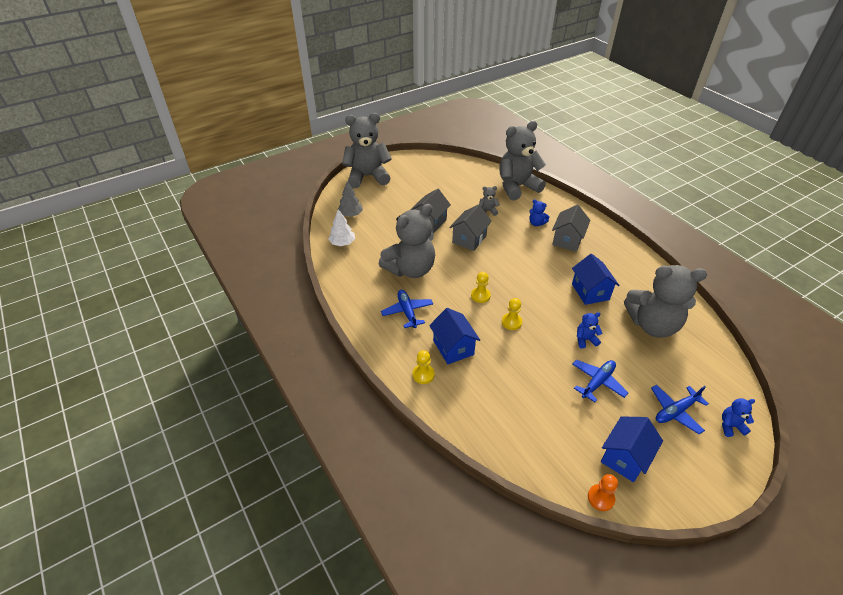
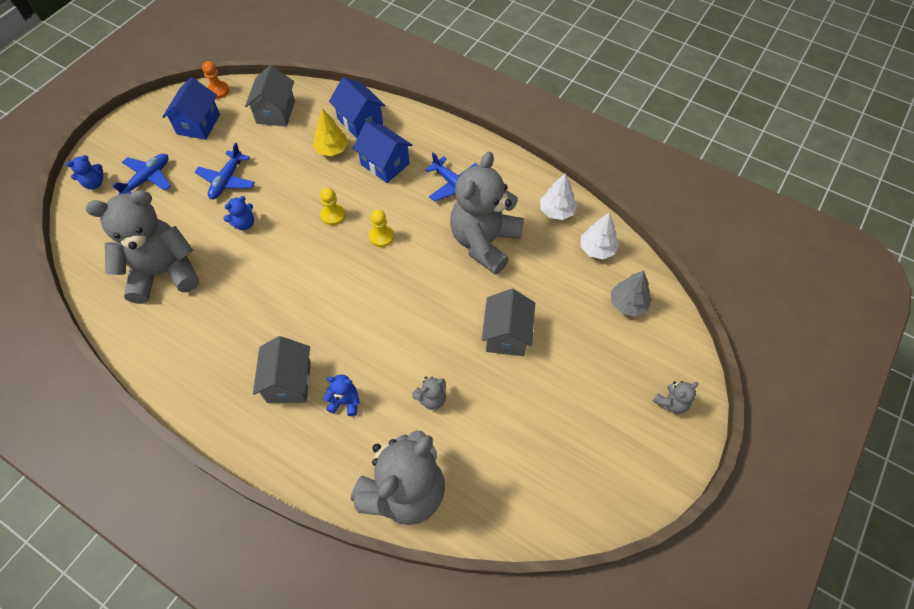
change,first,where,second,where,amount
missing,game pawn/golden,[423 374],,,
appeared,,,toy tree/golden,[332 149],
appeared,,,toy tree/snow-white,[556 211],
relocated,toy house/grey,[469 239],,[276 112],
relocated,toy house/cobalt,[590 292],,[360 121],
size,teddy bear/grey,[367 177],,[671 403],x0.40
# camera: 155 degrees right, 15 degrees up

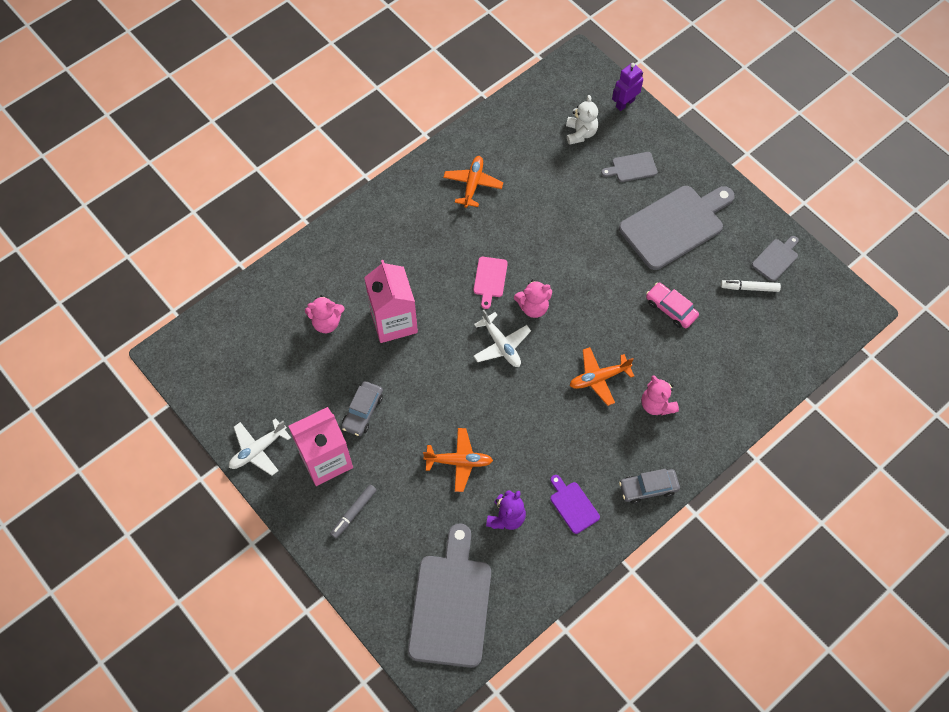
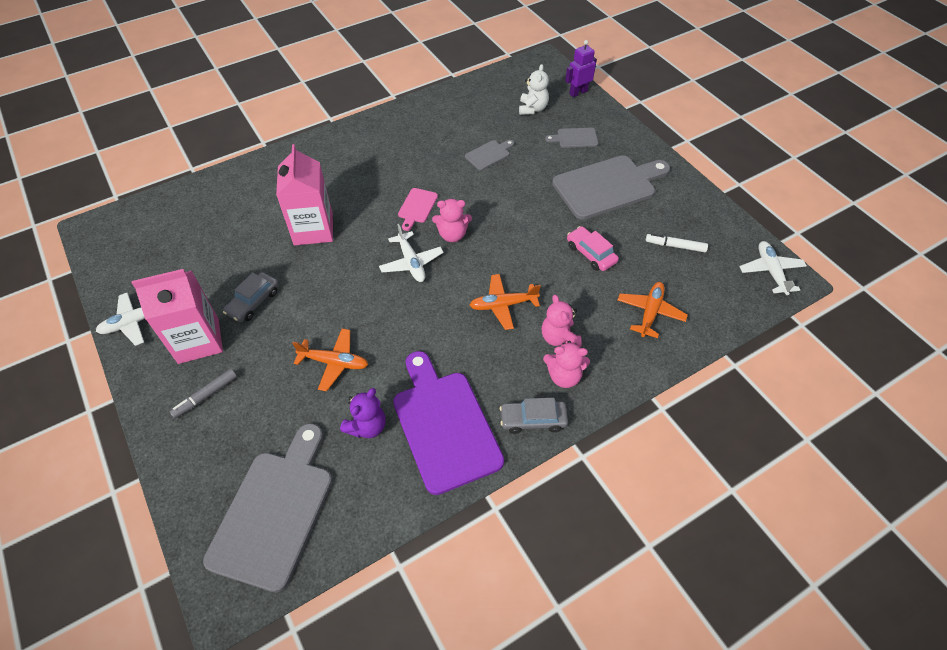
change,first,where,second,where,amount
appeared,,,toy plane/snow-white,[770 271],
relocated,teddy bear/rose-pink,[326 322],,[564 376],
relocated,toy plane/orange,[473 184],,[650 312],
relocated,cutting board/grey,[776 258],,[489 154],
size,cutting board/royal purple,[573 505],,[444 425],x2.18
# camera: 10 degrees right, 10 degrees down

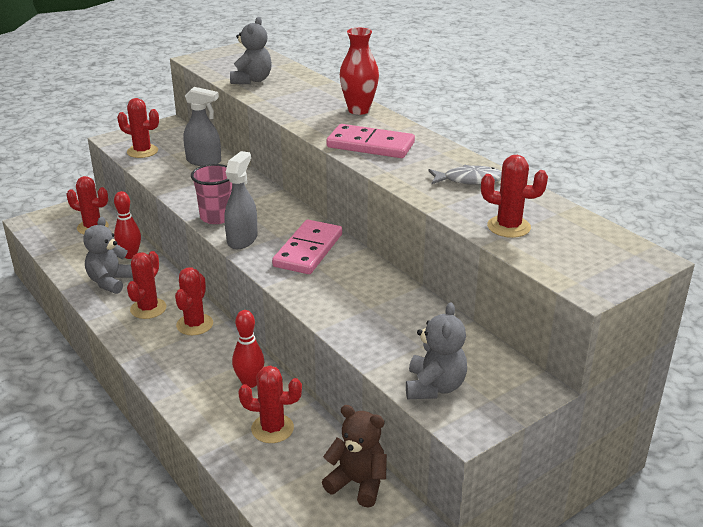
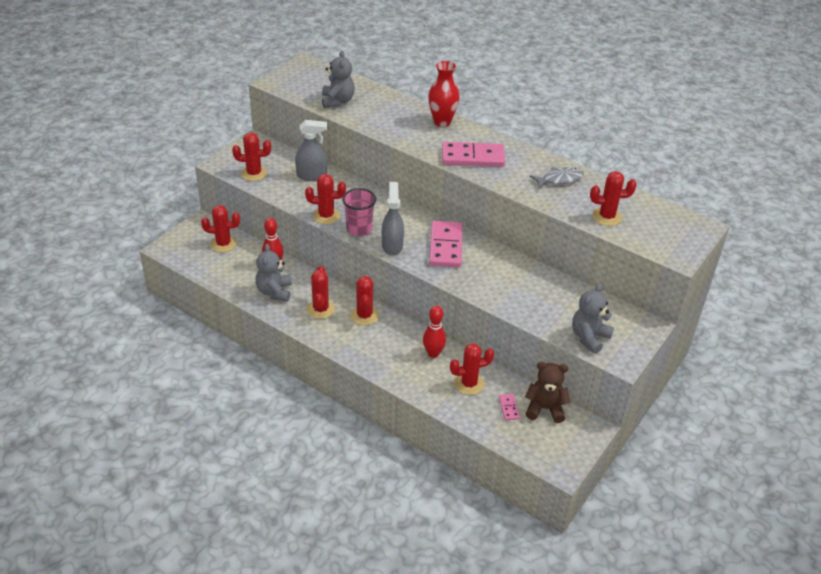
change,first,where,second,where,amount
appeared,,,saguaro cactus/red,[326 216],
appeared,,,domino piece/rose-pink,[508 408],
spun,teddy bear/grey,[434 387],,[589 337],135 degrees counterclockwise
# camera: 20 degrees left, 10 degrees up

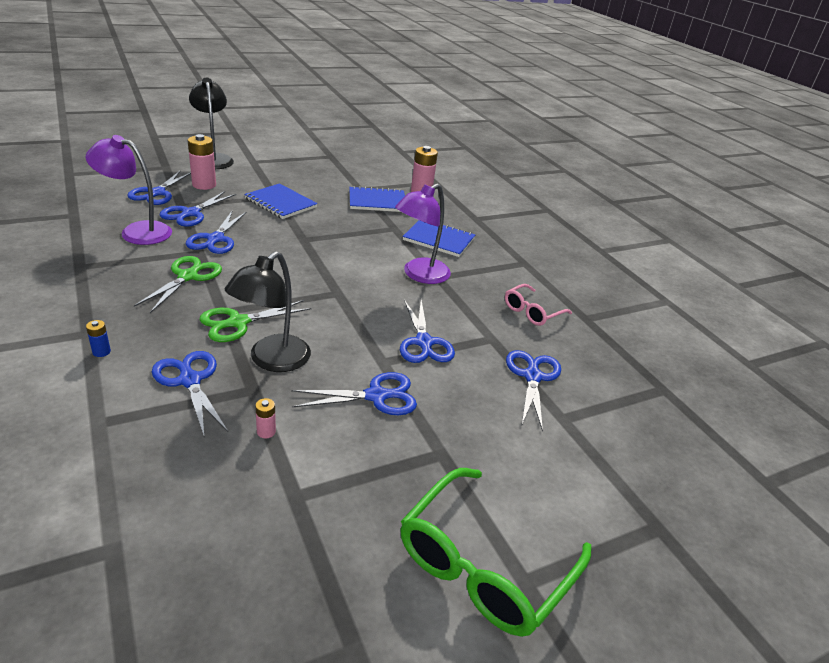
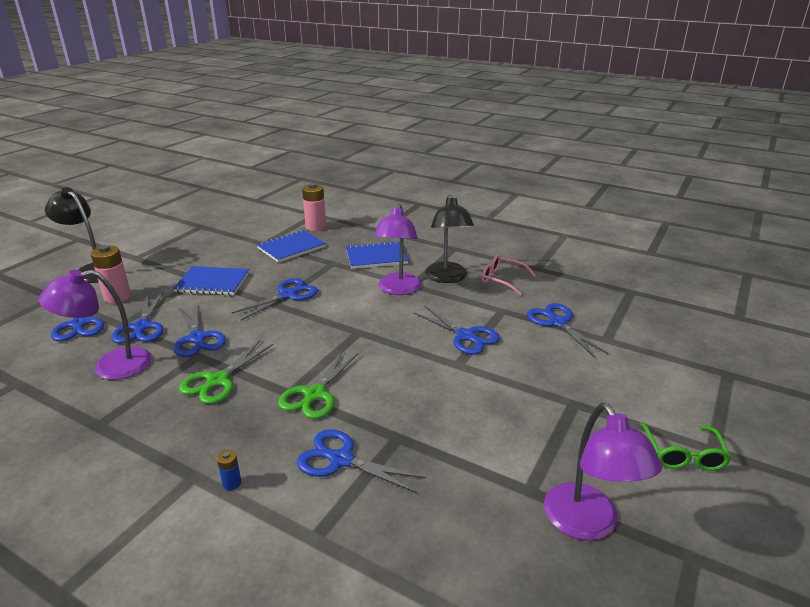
change,first,where,second,where,amount
missing,AA battery/rose-pink,[266 432],,,
appeared,,,lamp/royal purple,[588 524],
relocated,lamp/black,[272 360],,[447 278],
relocated,shears/cobalt,[376 396],,[287 295],
spun,shears/emerald,[188 276],,[218 381],135 degrees counterclockwise
spun,spectacles/rose-pink,[532 312],,[502 279],105 degrees clockwise
size,spectacles/emerald,[483 564],,[683 454],x0.55
# camera: 30 degrees left, 5 degrees down

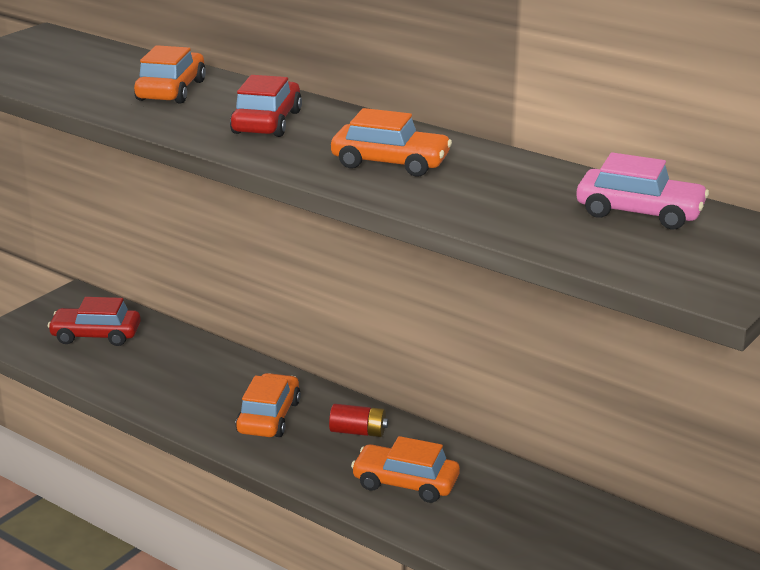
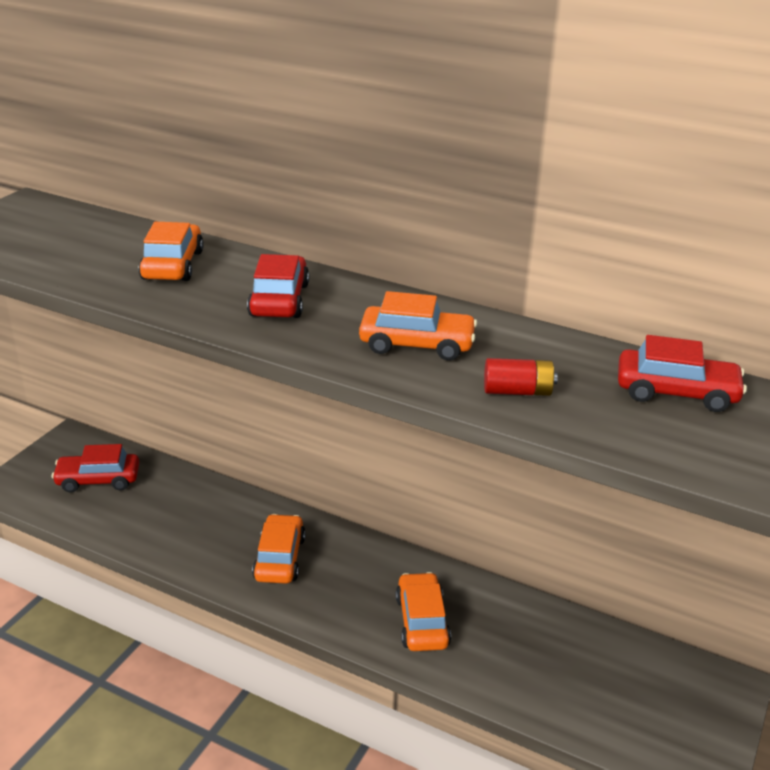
change,first,where,second,where,amount
relocated,AA battery/red,[358 432],,[517 391],
colour,toy car/rose-pink,[639 212],toy car/red,[676 392],
spun,toy car/orange,[405 483],,[422 621],75 degrees clockwise
# camera: 10 degrees left, 5 degrees up

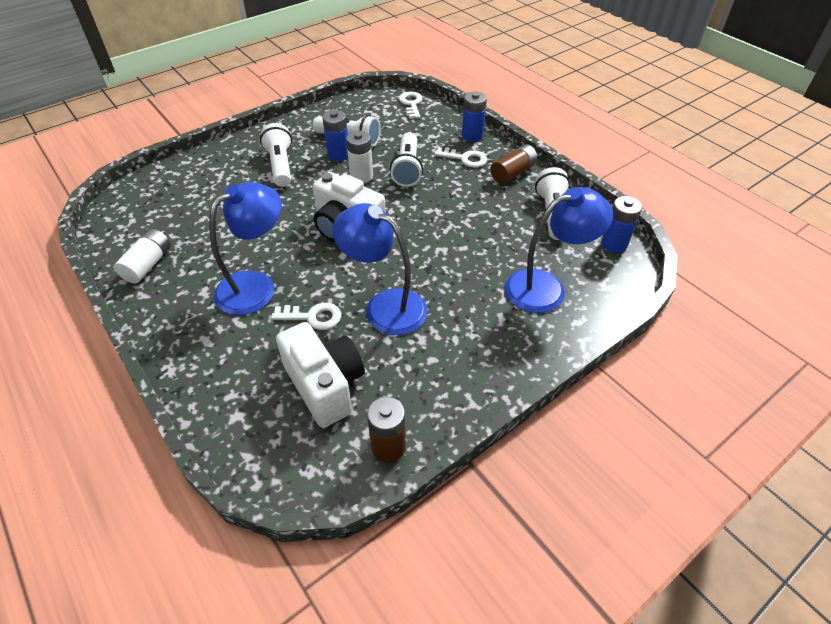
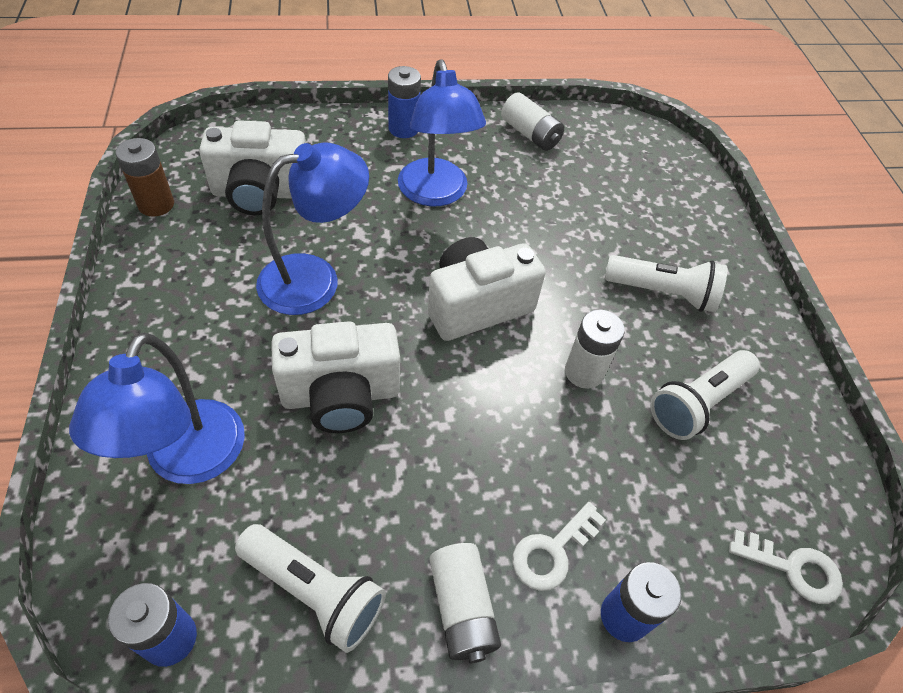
change,first,where,second,where,amount
missing,latchkey/snow-white,[313 317],,,
missing,flashlight/snow-white,[407 169],,,
appeared,,,camera/snow-white,[341 396],
relocated,AA battery/cobalt,[338 154],,[403 129],
colour,AA battery/brown,[512 173],AA battery/snow-white,[462 608],
# camera: 115 degrees right, 5 degrees up

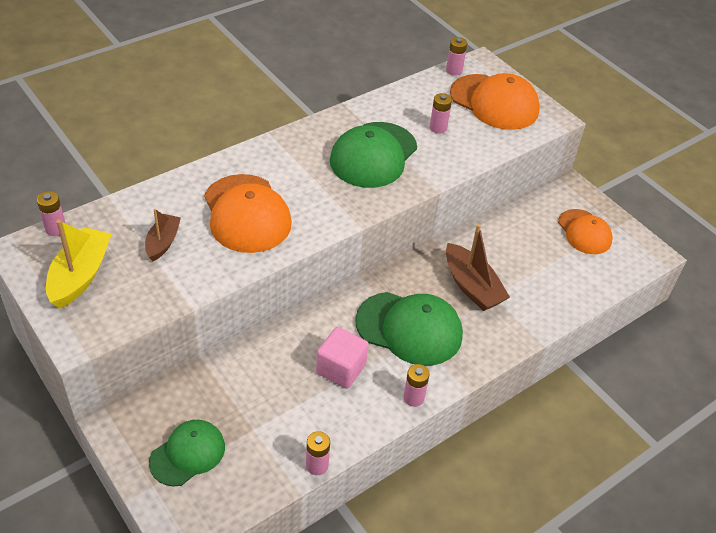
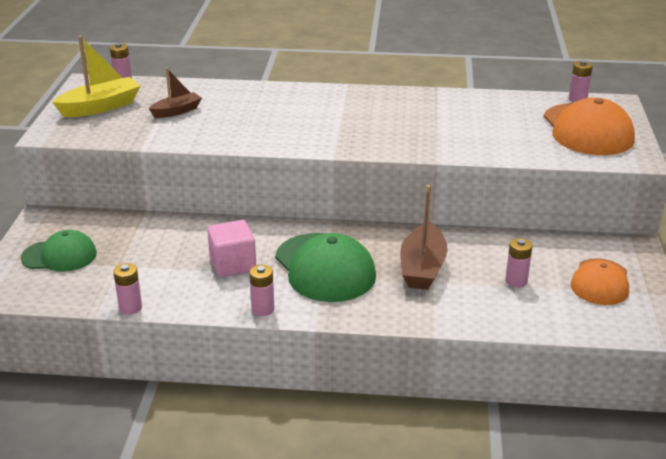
change,first,where,second,where,amount
missing,peaked cap/orange,[247 214],,,
missing,peaked cap/emerald,[373 155],,,
relocated,AA battery/rose-pink,[438 128],,[516 281],
# camera: 45 degrees right, 15 degrees down

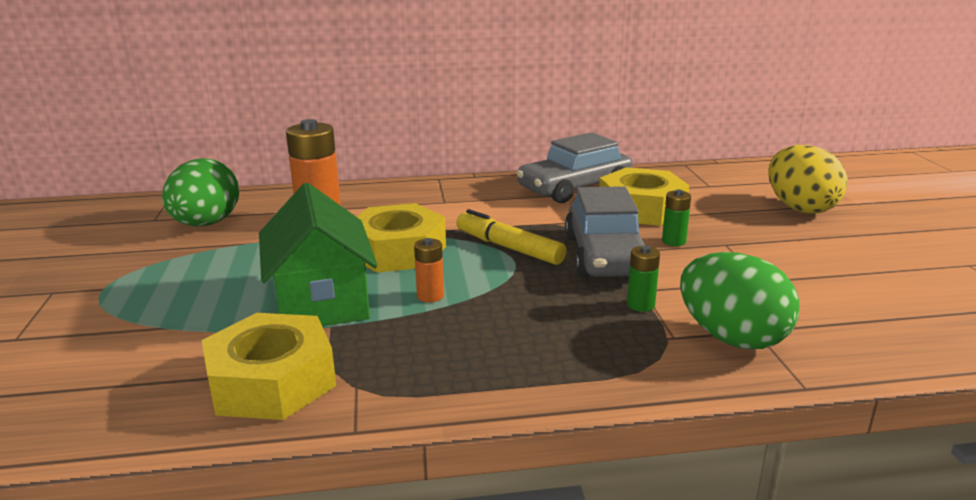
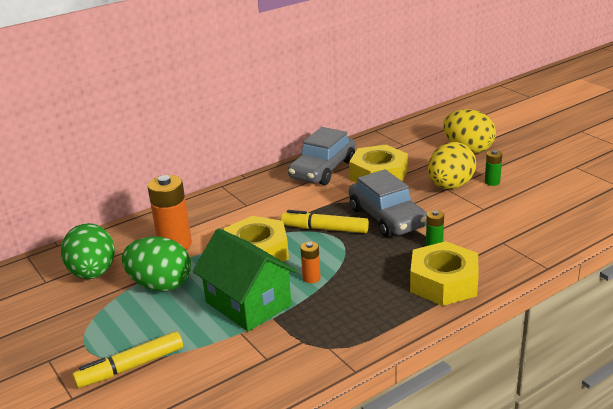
change,first,where,second,where,amount
appeared,,,marker pen/golden,[130 367],
appeared,,,egg shape/golden,[450 186],
relocated,hex nut/golden,[272 381],,[443 282],
relocated,AA battery/emerald,[673 241],,[492 182],
relocated,egg shape/emerald,[732 338],,[160 285],
# camera: 25 degrees left, 5 degrees up

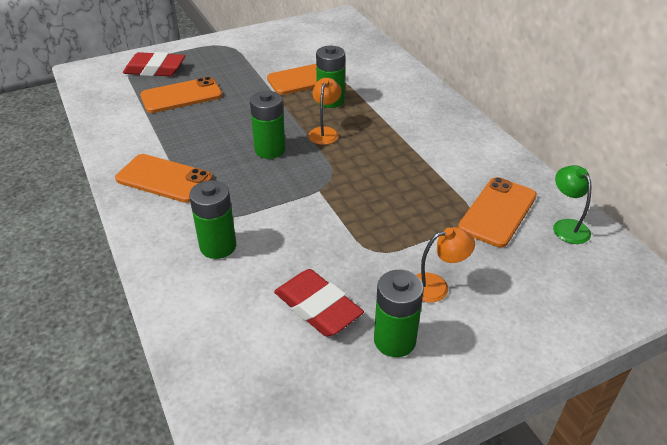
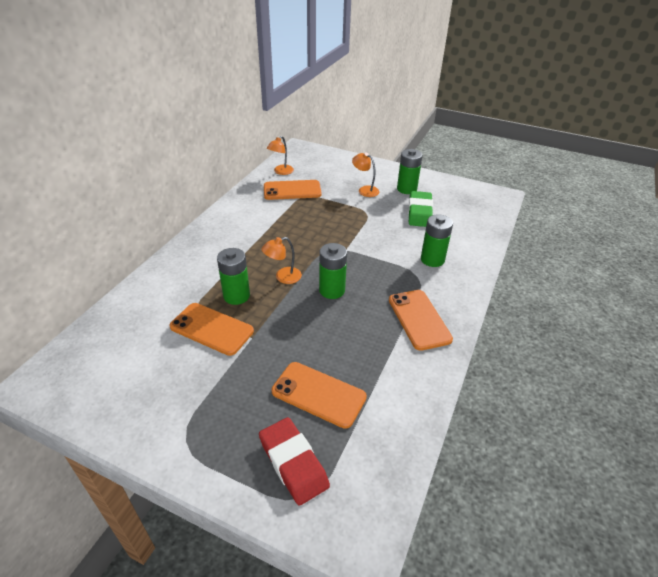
change,first,where,second,where,amount
colour,gum eraser/red,[317 307],gum eraser/emerald,[419 212],
colour,lamp/emerald,[566 226],lamp/orange,[281 172],
# camera: 130 degrees left, 0 degrees up

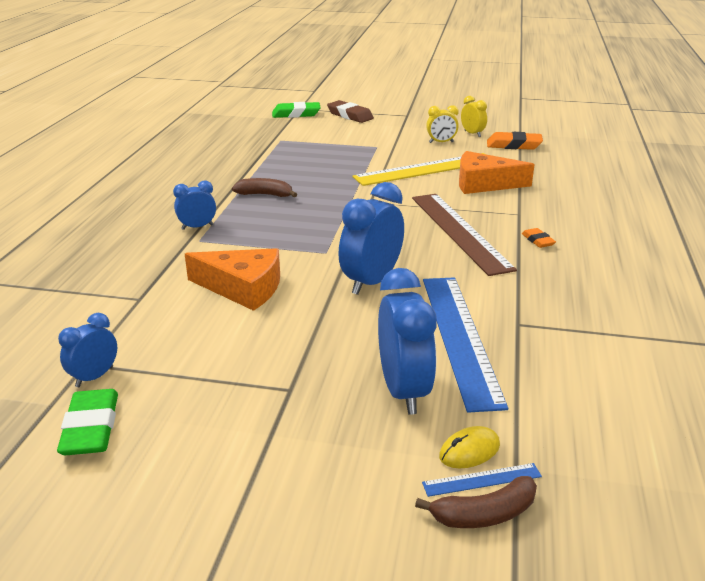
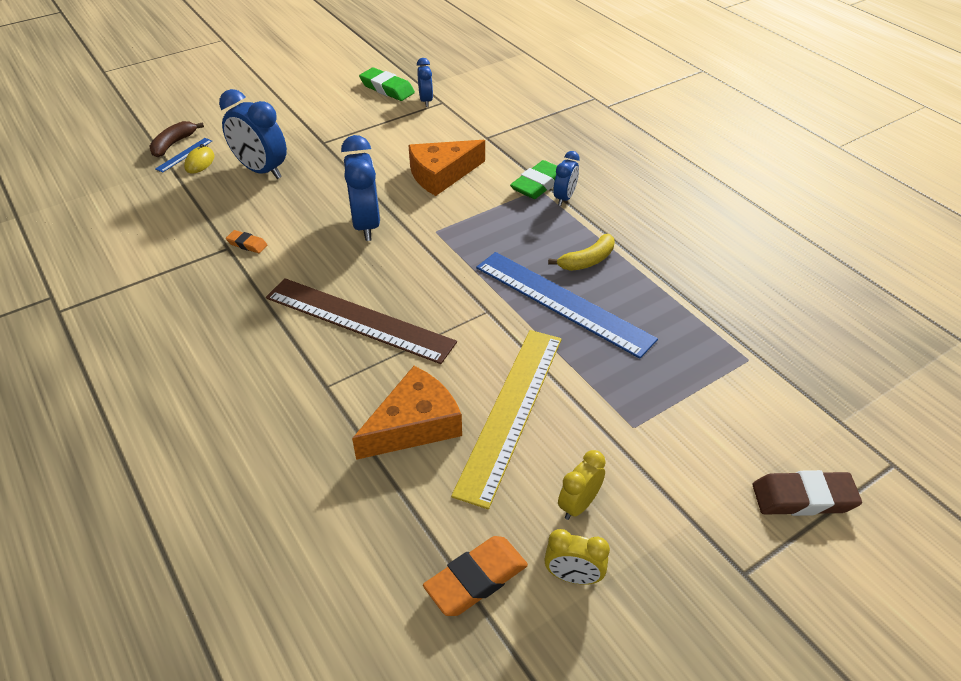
change,first,where,second,where,amount
relocated,gum eraser/emerald,[296 114],,[538 184],
relocated,straightedge/cobalt,[459 337],,[563 302],
relocated,gum eraser/orange,[538 241],,[247 244],
colour,banana/brown,[265 195],banana/golden,[587 261],
# camera: 135 degrees right, 15 degrees up

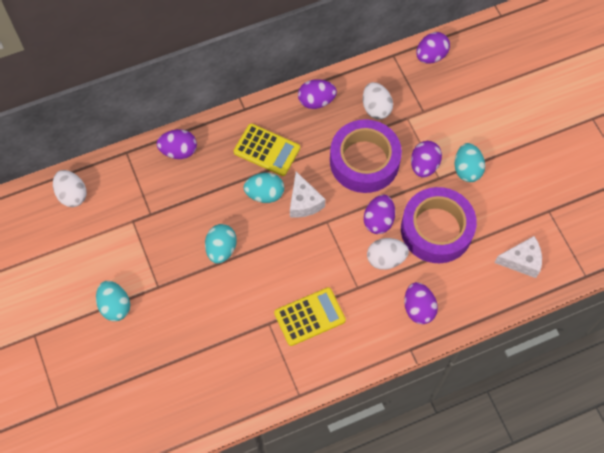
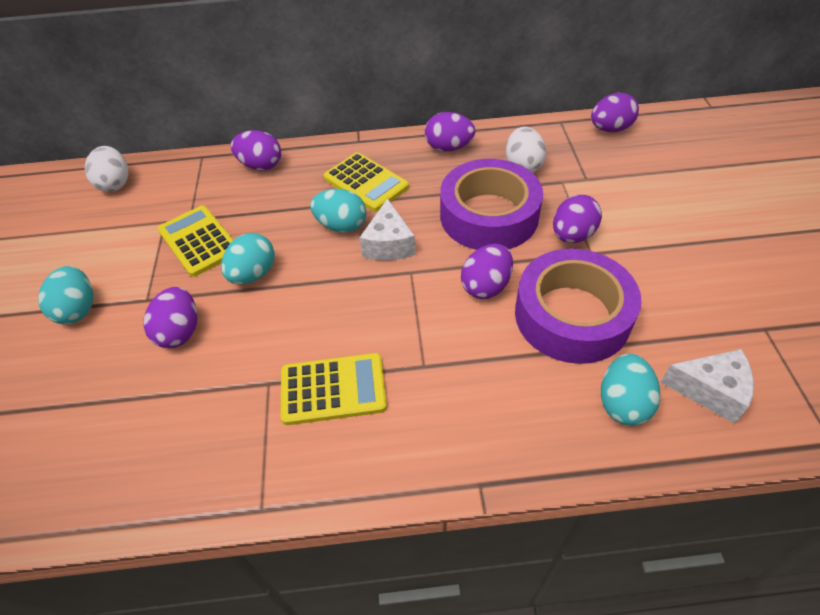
change,first,where,second,where,amount
missing,egg shape/snow-white,[386 259],,,
appeared,,,adding machine/golden,[199 241],
relocated,egg shape/royal purple,[418 308],,[180 331],
relocated,egg shape/turquoise,[467 169],,[623 403],
# camera: 20 degrees right, 15 degrees down

